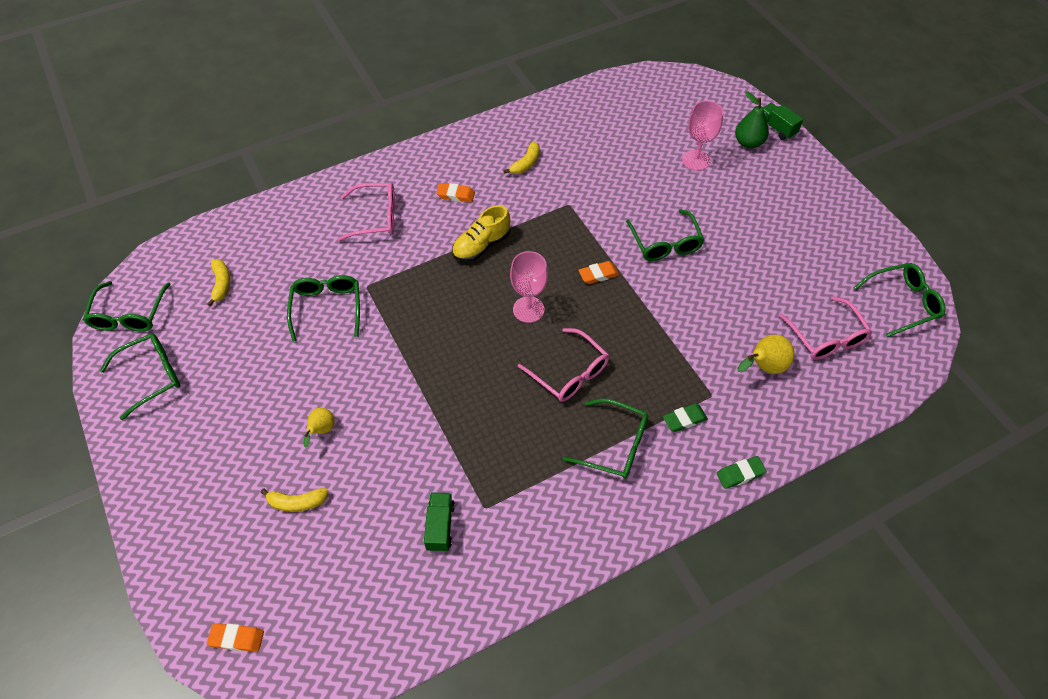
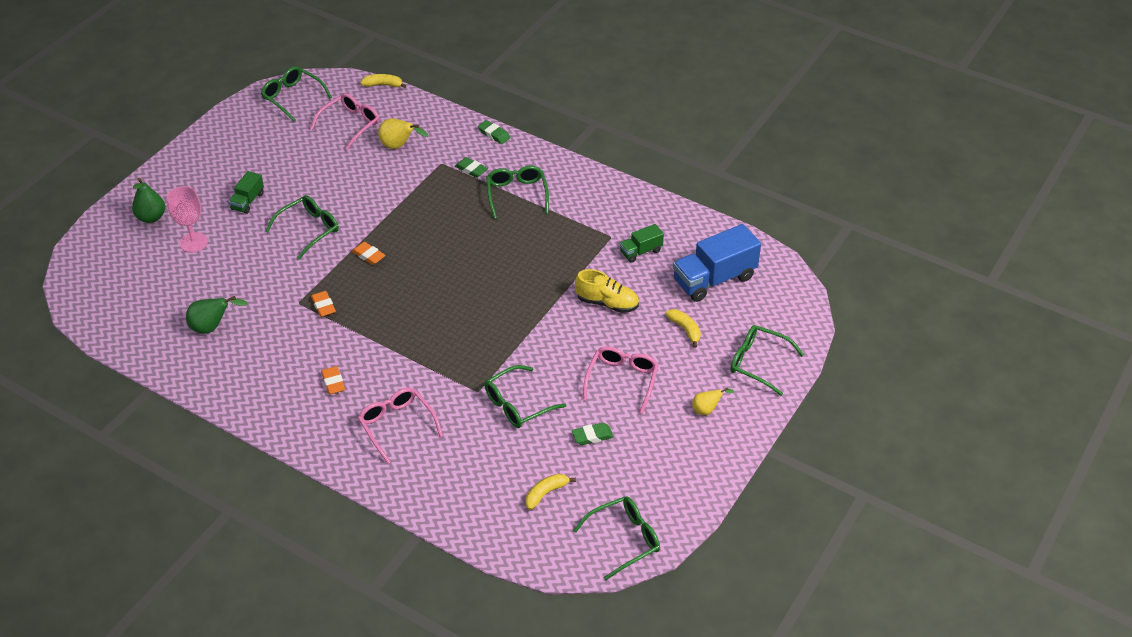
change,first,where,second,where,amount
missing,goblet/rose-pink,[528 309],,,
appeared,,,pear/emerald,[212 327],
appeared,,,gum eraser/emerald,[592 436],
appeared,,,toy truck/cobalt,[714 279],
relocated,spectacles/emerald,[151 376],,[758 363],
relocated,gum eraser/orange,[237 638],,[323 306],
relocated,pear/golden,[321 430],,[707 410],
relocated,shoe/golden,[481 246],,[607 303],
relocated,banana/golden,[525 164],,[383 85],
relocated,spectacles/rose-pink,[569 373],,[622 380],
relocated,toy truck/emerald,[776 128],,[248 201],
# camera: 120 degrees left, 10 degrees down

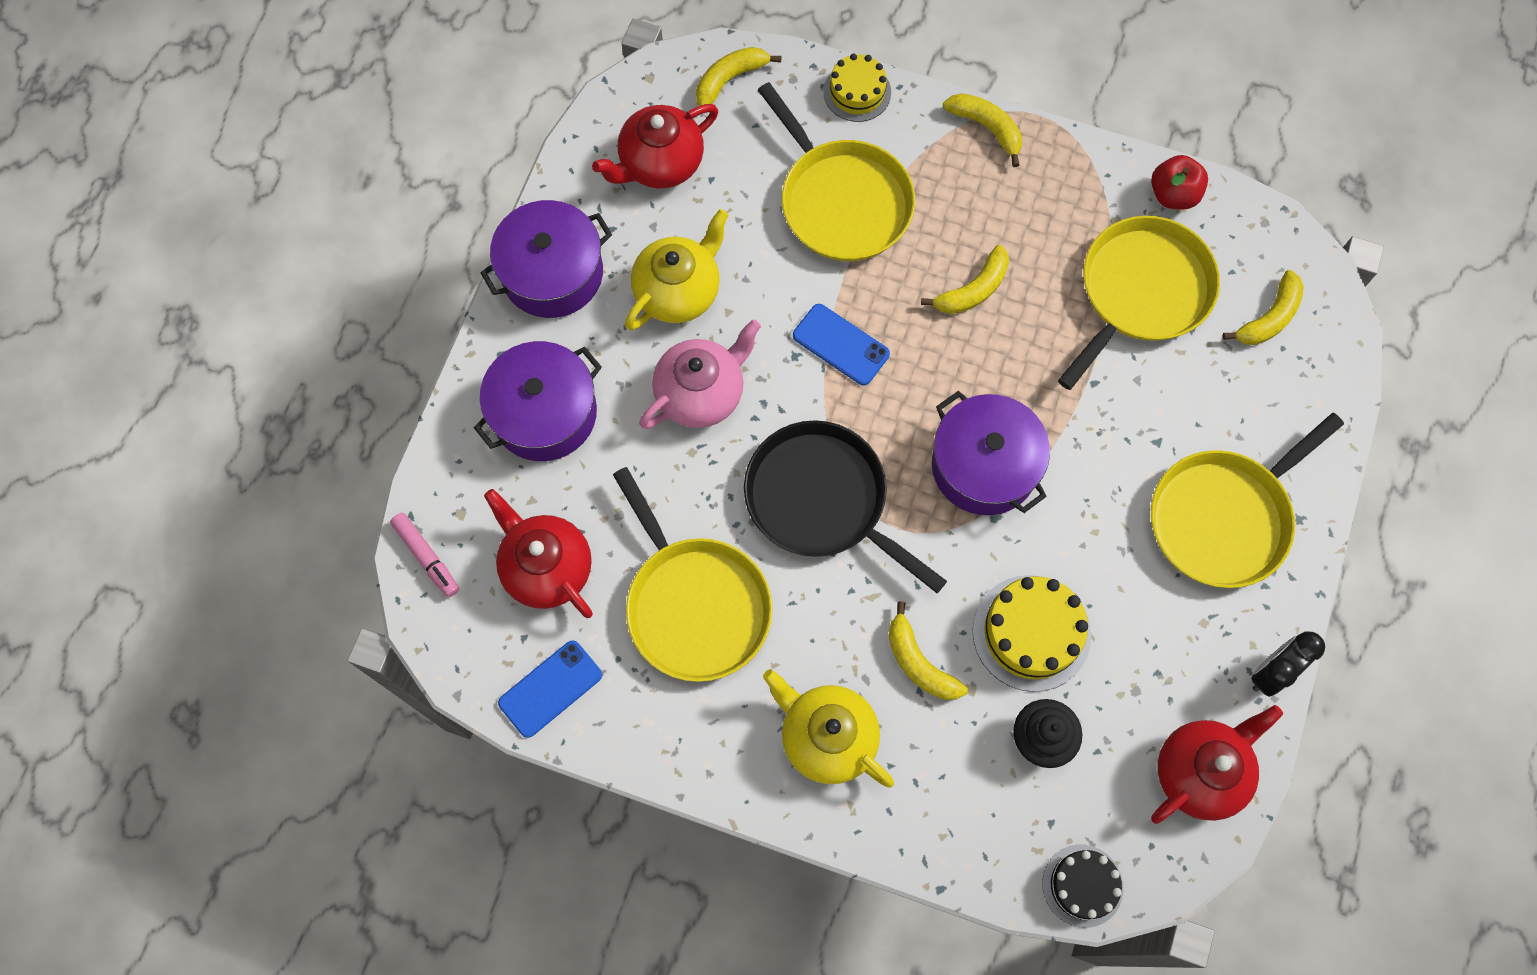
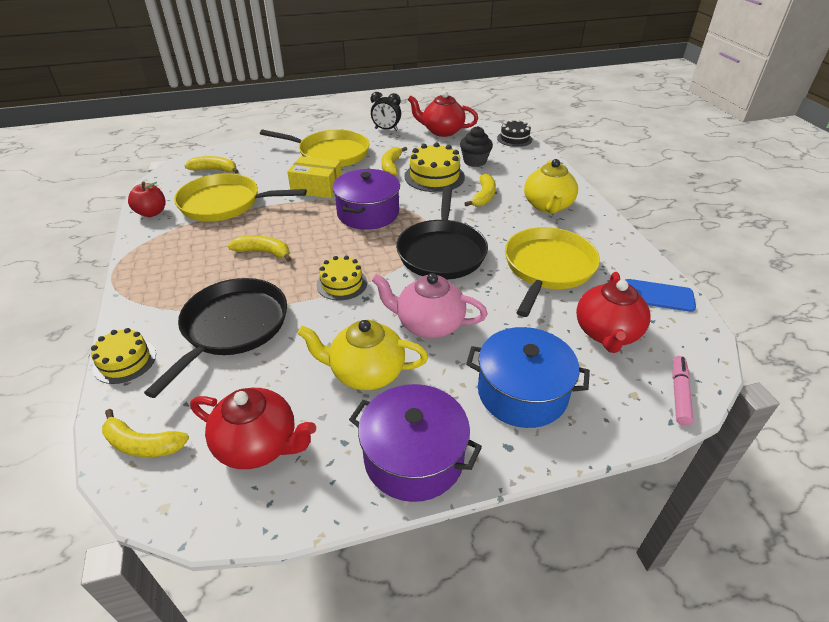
change,first,where,second,where,amount
appeared,,,parcel/golden,[317 187],
relocated,banana/golden,[986 128],,[391 166],
exchanged,smartphone/cobalt,[841 344],layer cake/golden,[342 284],
colour,stockpot/royal purple,[544 413],stockpot/cobalt,[522 392],
colour,frying pan/golden,[841 201],frying pan/black,[232 327],
# camera: 125 degrees left, 30 degrees down

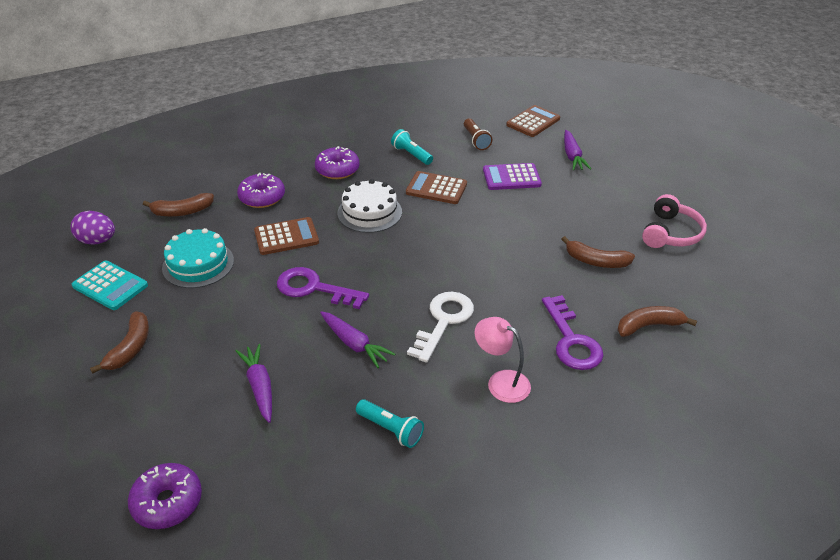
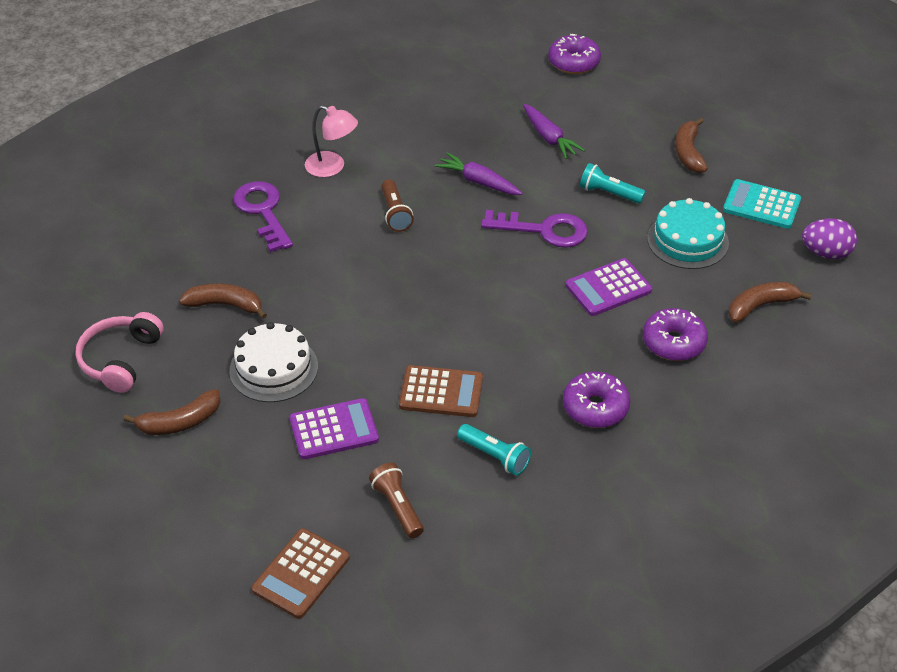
change,first,where,second,where,amount
missing,toy carrot/royal purple,[572 156],,,
relocated,layer cake/snow-white,[369 212],,[273 368],
relocated,flashlight/turquoise,[391 429],,[608 193],
relocated,banana/brown,[649 326],,[180 422],
exchanged,latchkey/snow-white,[443 321],flashlight/brown,[395 214],
colour,adding machine/brown,[286 237],adding machine/royal purple,[608 288],
# camera: 170 degrees right, 5 degrees up

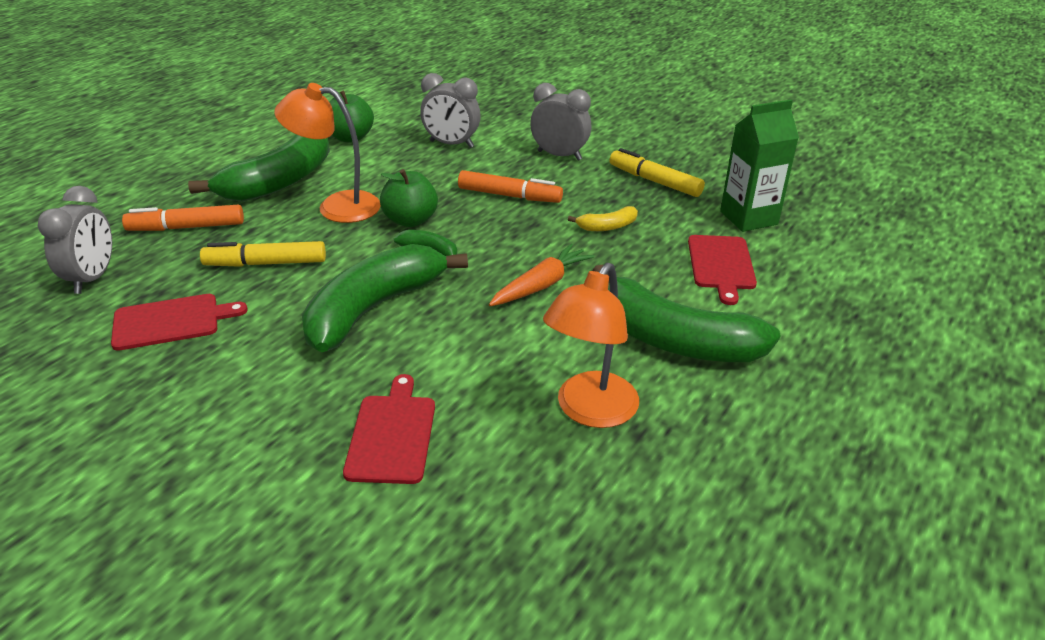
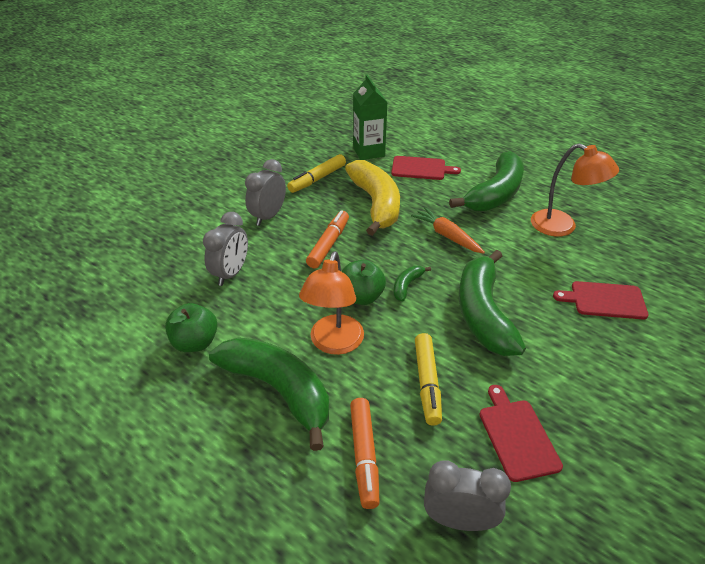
change,first,where,second,where,amount
spun,banana/emerald,[373 309],,[483 313],45 degrees clockwise
size,banana/golden,[607 227],,[376 204],x2.35
# camera: 85 degrees left, 5 degrees up

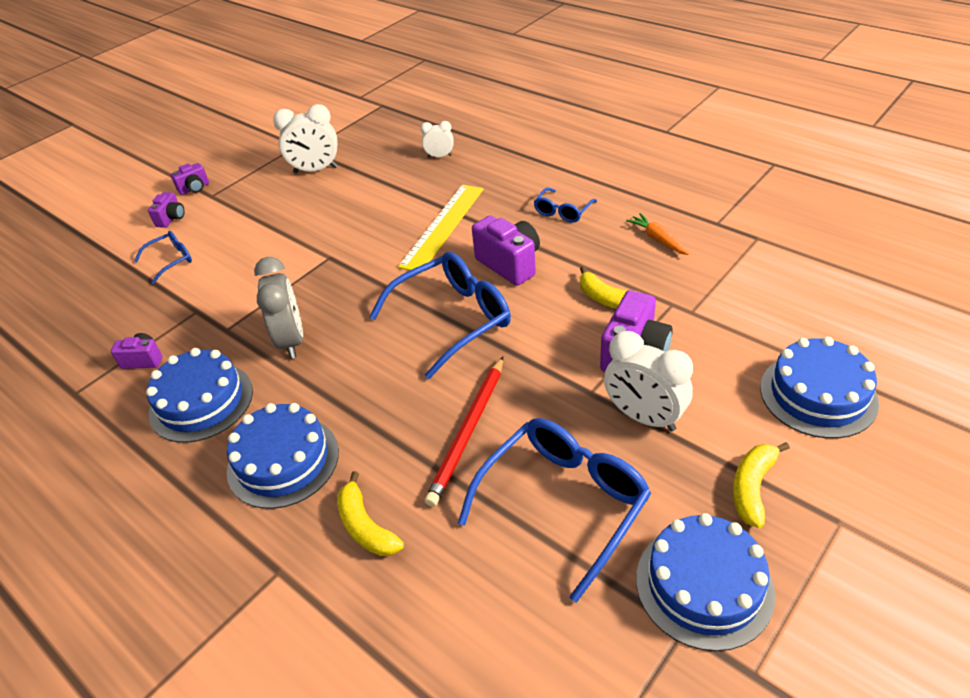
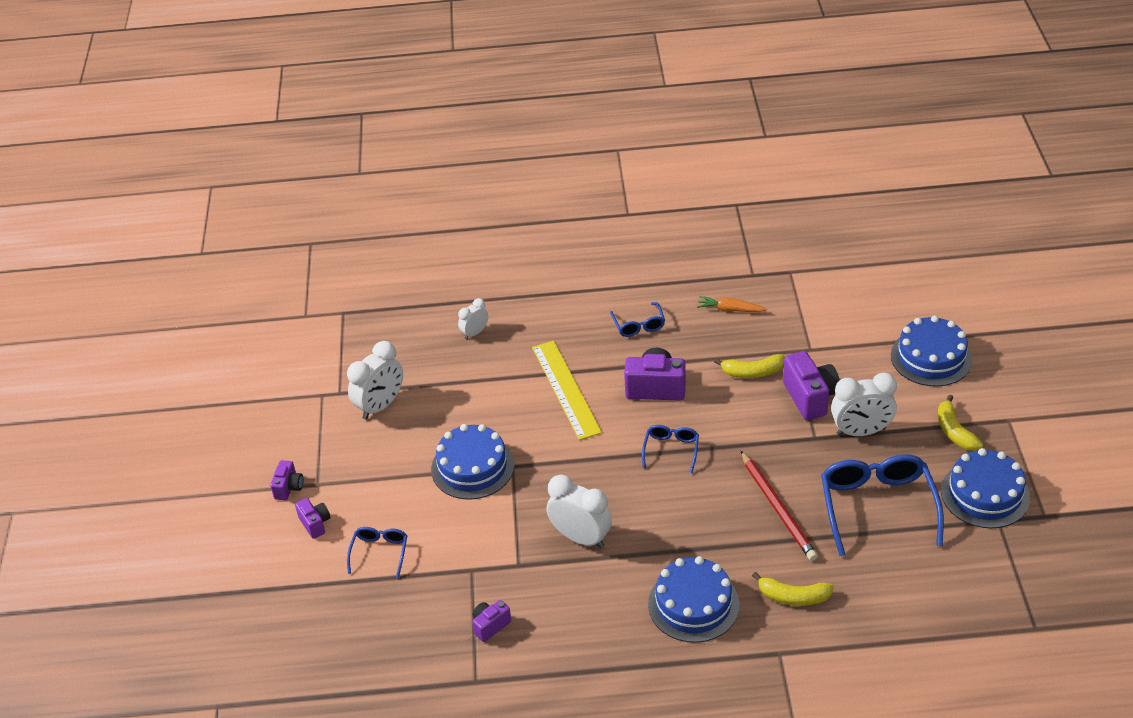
change,first,where,second,where,amount
relocated,layer cake/cobalt,[201 402],,[472 467],
colour,clock/grey,[291 340],clock/snow-white,[581 538],
size,spectacles/cobalt,[452 319],,[671 450],x0.51
# camera: 45 degrees left, 0 degrees up

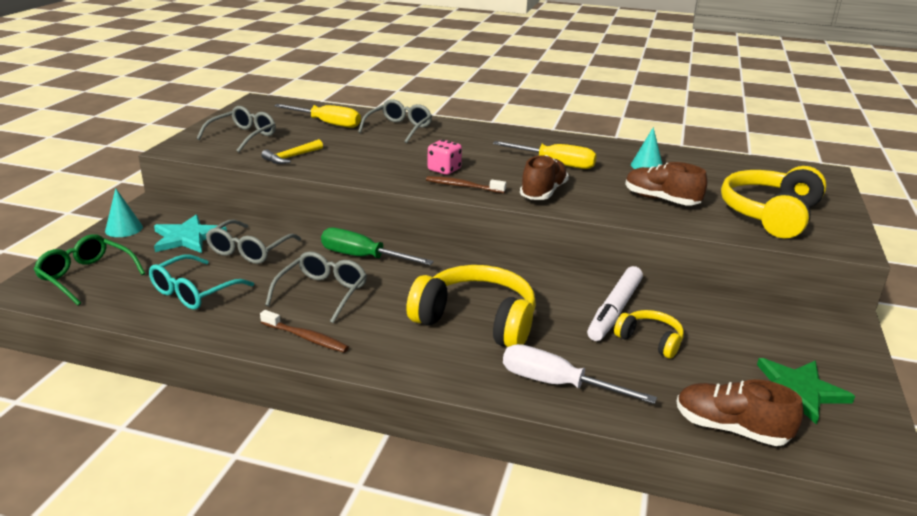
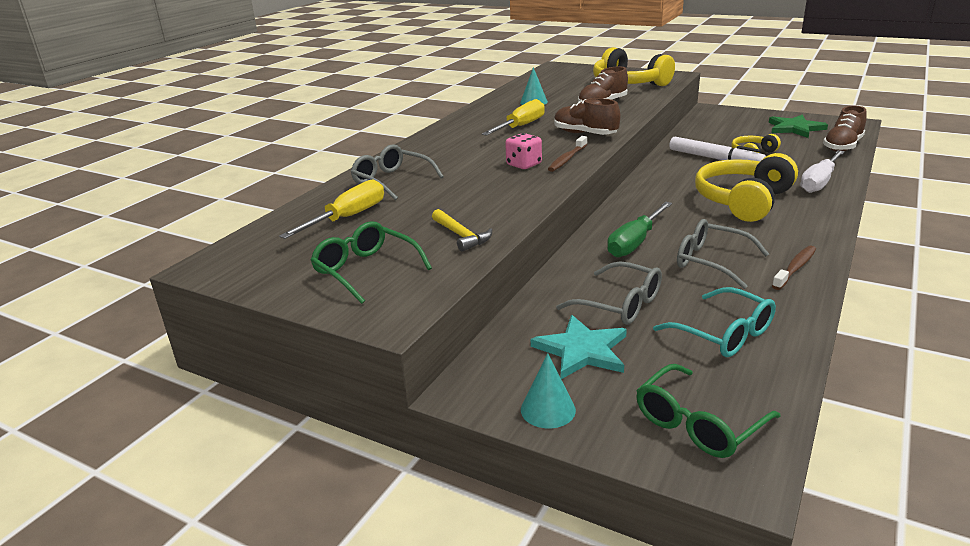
change,first,where,second,where,amount
colour,spectacles/grey,[243 136],spectacles/emerald,[366 270],
# camera: 75 degrees left, 0 degrees up

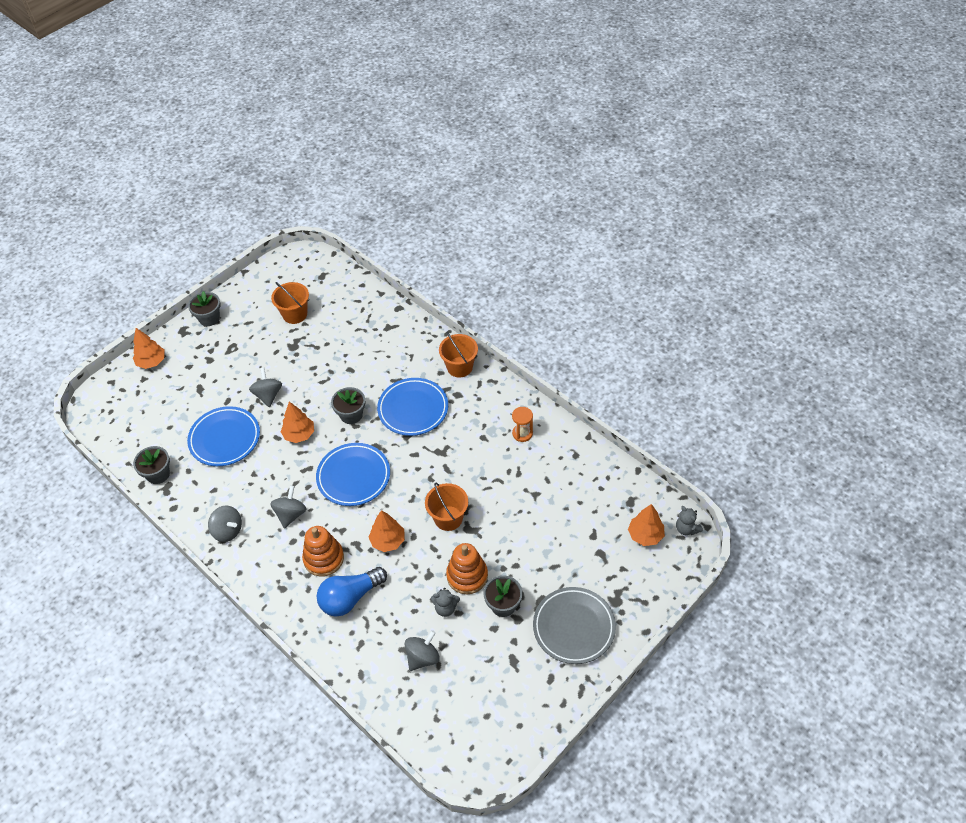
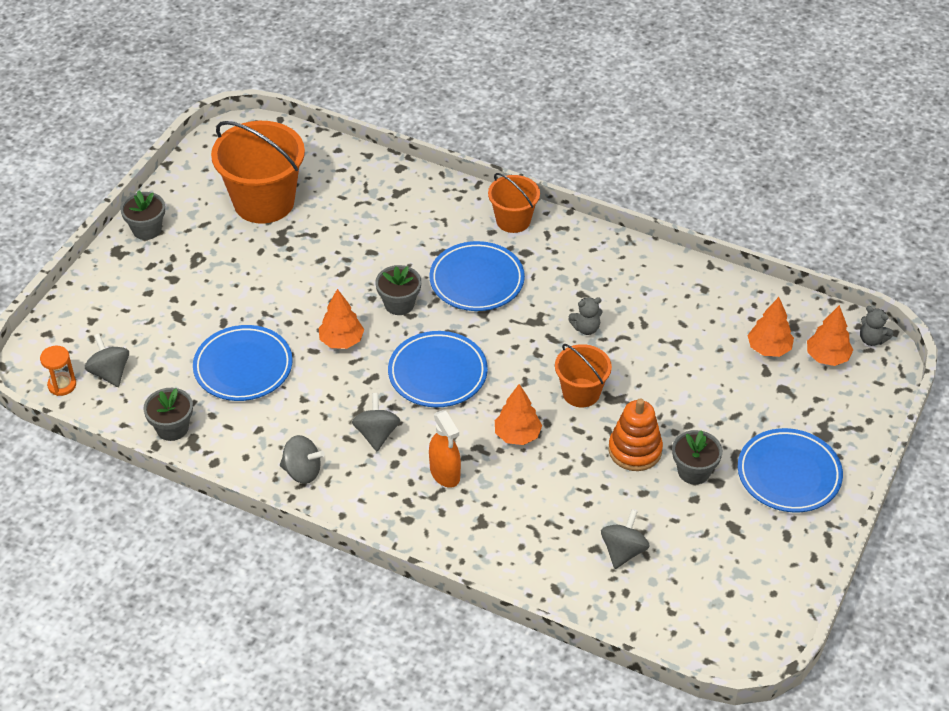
change,first,where,second,where,amount
missing,lightbulb/cobalt,[350 598],,,
relocated,toy tree/orange,[151 362],,[769 349],
relocated,whirligig/grey,[268 395],,[110 373],
relocated,teddy bear/grey,[445 608],,[586 328],
relocated,sand timer/orange,[522 433],,[62 385],
exchanged,stacking rings/orange,[324 558],sprayer/orange,[445 473],
colour,dinner plate/grey,[574 627],dinner plate/cobalt,[789 474],
size,bucket/orange,[295 314],,[264 202],x1.78
# camera: 20 degrees left, 5 degrees down

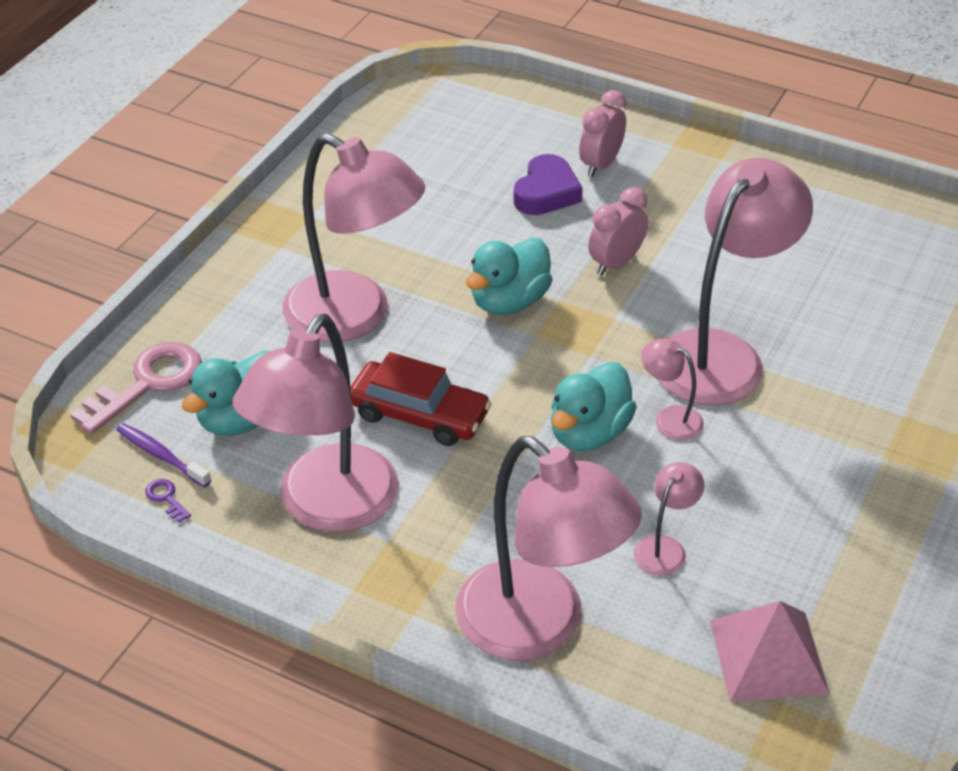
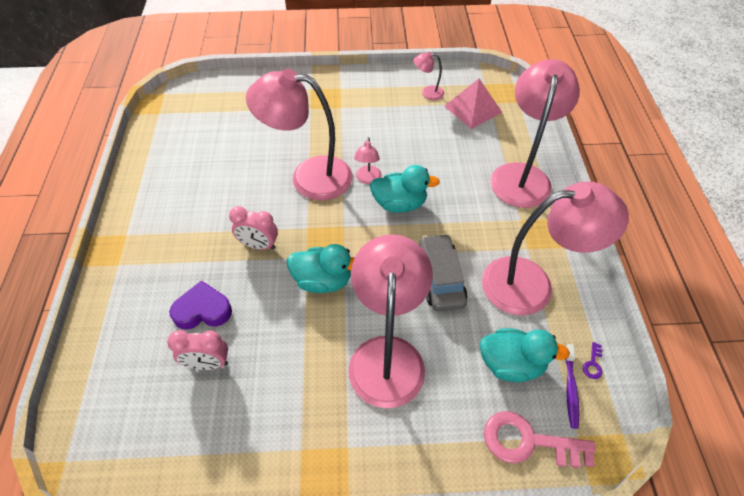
change,first,where,second,where,amount
relocated,clock/rose-pink,[600 165],,[208 363],
relocated,lamp/rose-pink,[665 547],,[427 93],
colour,toy car/red,[419 414],toy car/grey,[440 278],
# camera: 120 degrees left, 10 degrees up

